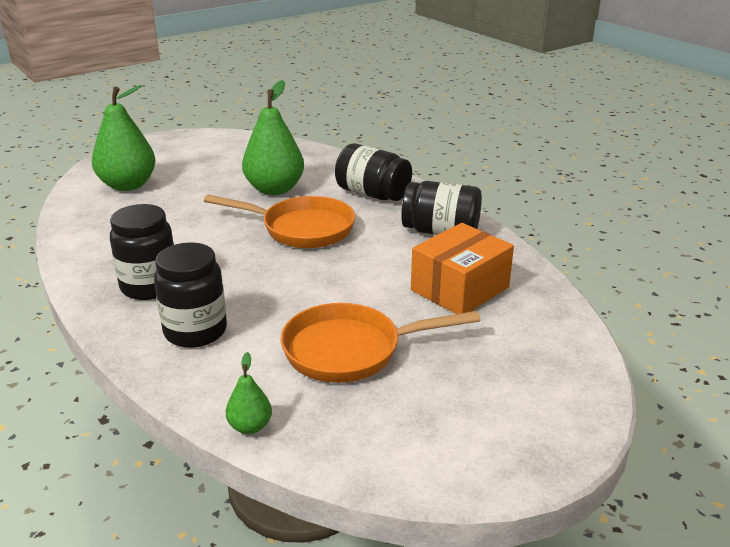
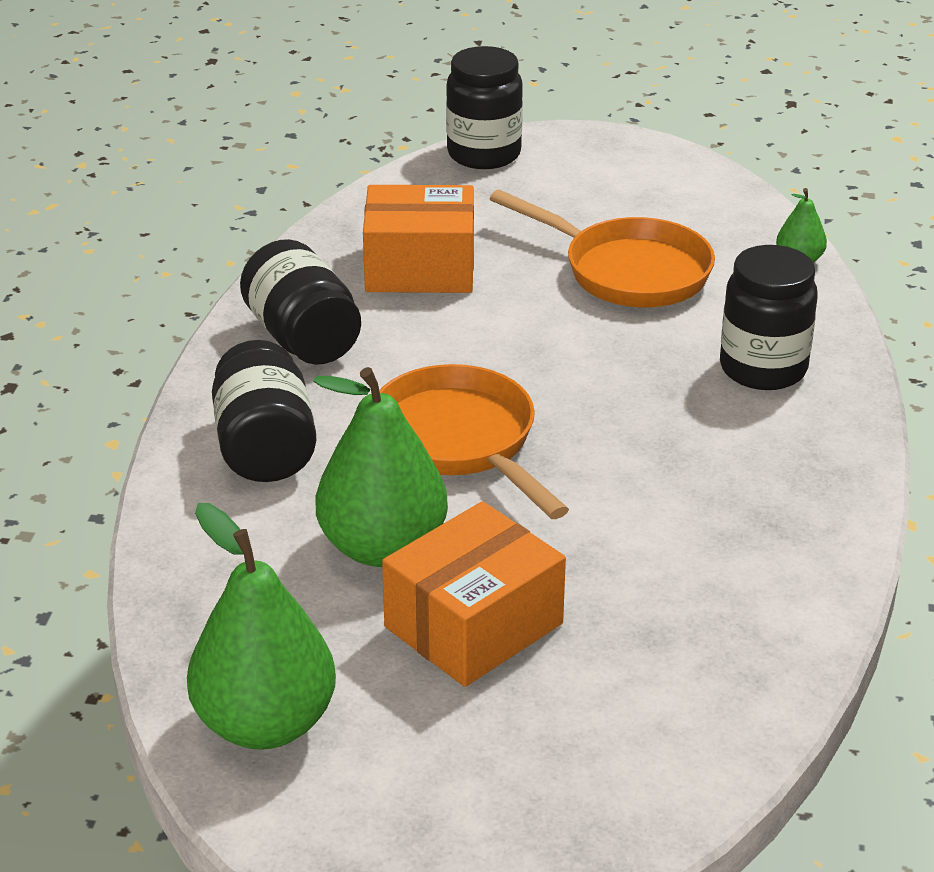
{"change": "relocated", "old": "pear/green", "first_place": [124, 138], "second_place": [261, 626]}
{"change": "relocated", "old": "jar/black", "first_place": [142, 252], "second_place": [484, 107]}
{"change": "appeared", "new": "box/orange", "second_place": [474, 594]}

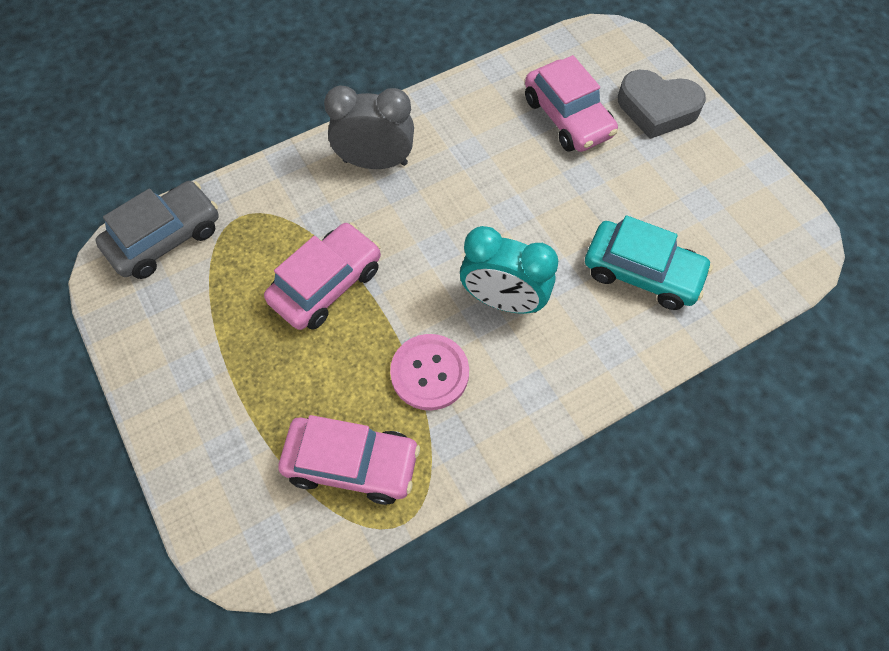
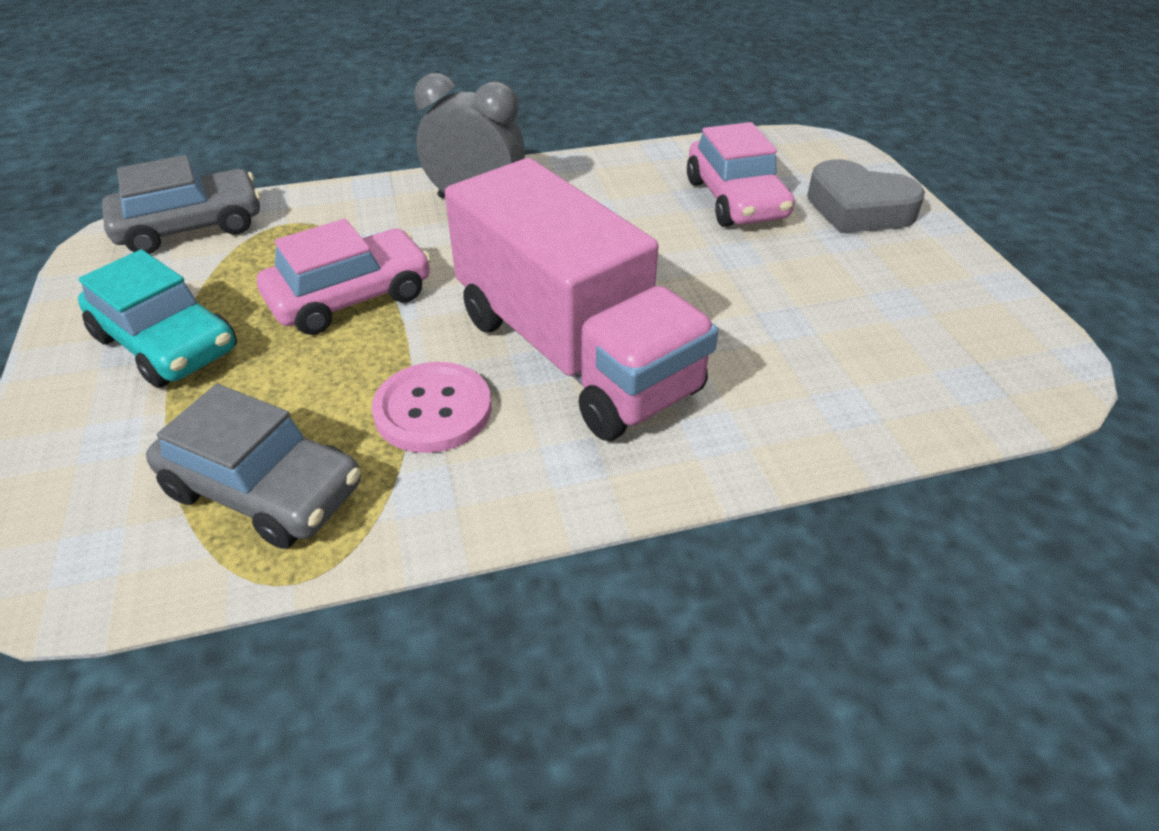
{"change": "colour", "old": "car/pink", "new": "car/grey", "first_place": [349, 460], "second_place": [253, 466]}
{"change": "exchanged", "old": "clock/turquoise", "new": "truck/pink", "first_place": [509, 270], "second_place": [582, 299]}
{"change": "relocated", "old": "car/turquoise", "first_place": [649, 262], "second_place": [157, 318]}

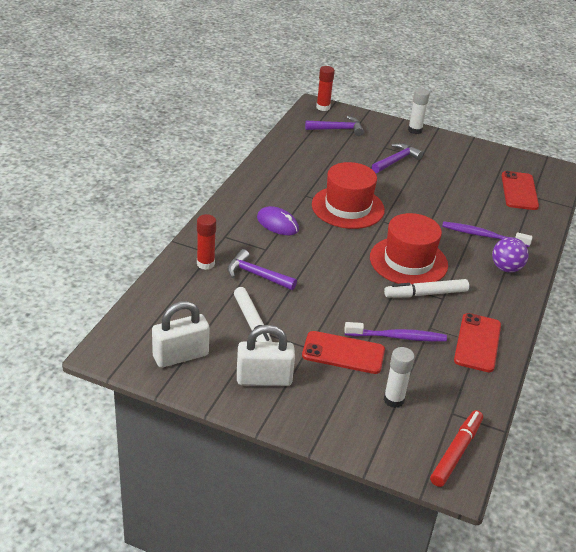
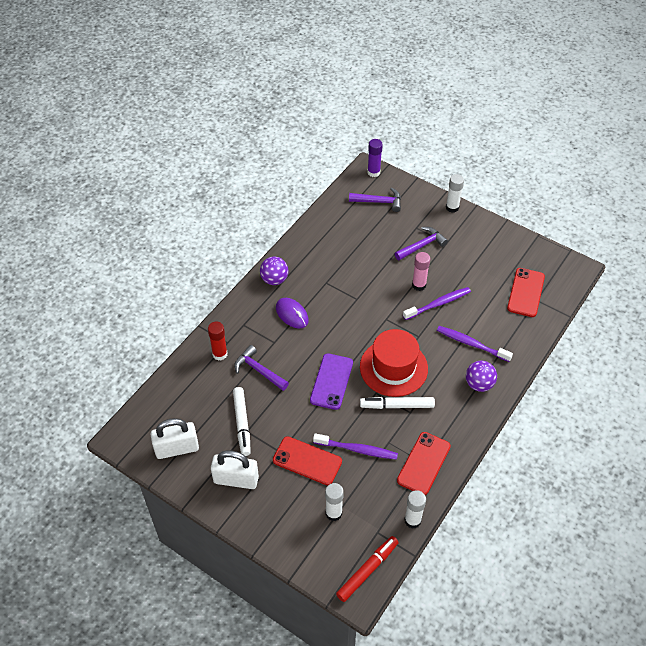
{"change": "missing", "old": "hat/red", "first_place": [348, 195]}
{"change": "colour", "old": "glue stick/red", "new": "glue stick/purple", "first_place": [325, 88], "second_place": [375, 158]}
{"change": "appeared", "new": "ball/purple", "second_place": [274, 271]}
{"change": "appeared", "new": "phone/purple", "second_place": [331, 381]}
{"change": "appeared", "new": "toothbrush/purple", "second_place": [437, 303]}
{"change": "appeared", "new": "glue stick/white", "second_place": [415, 509]}
{"change": "appeared", "new": "glue stick/pink", "second_place": [421, 271]}

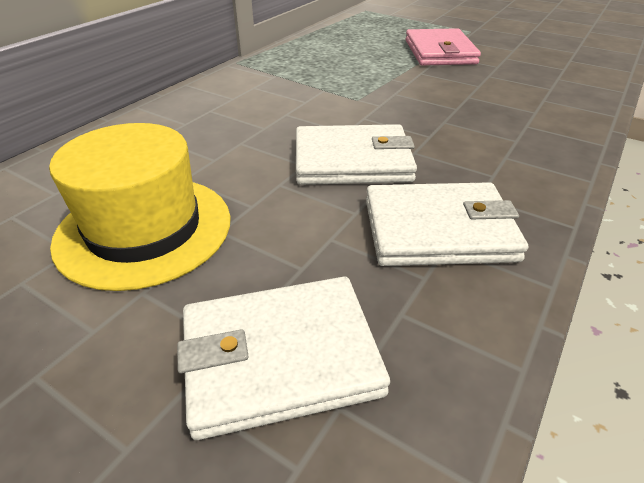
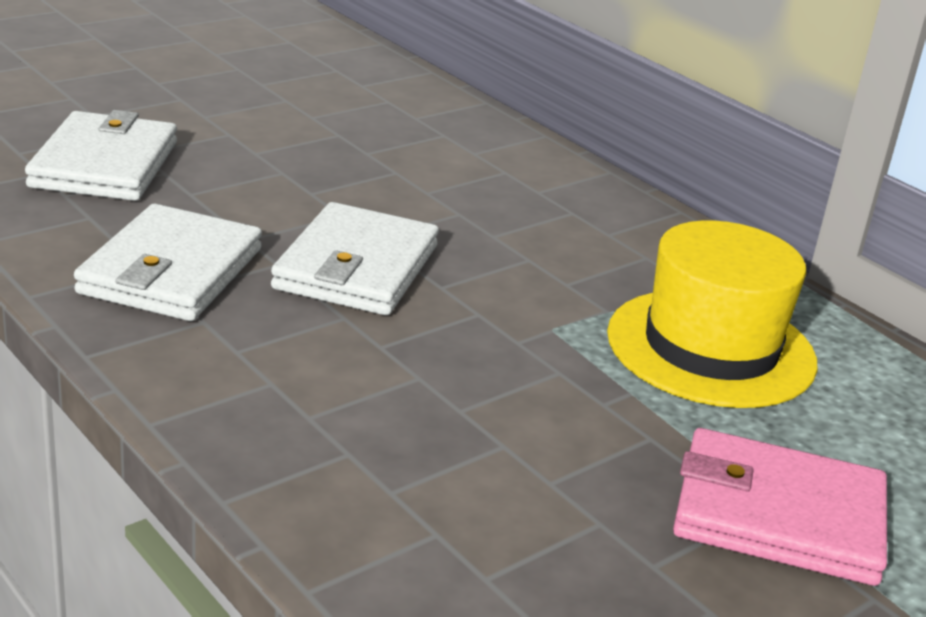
{"change": "relocated", "old": "hat/yellow", "first_place": [140, 207], "second_place": [712, 314]}

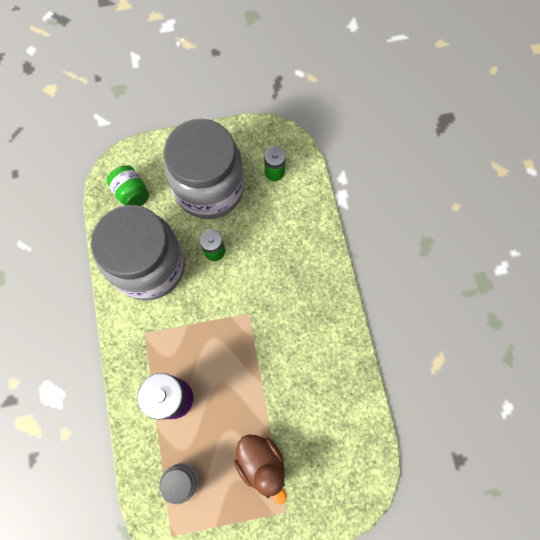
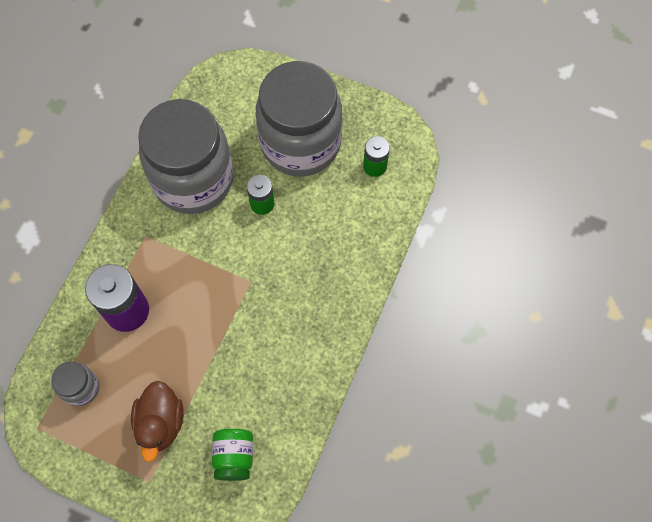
{"change": "relocated", "old": "jar/green", "first_place": [128, 185], "second_place": [232, 455]}

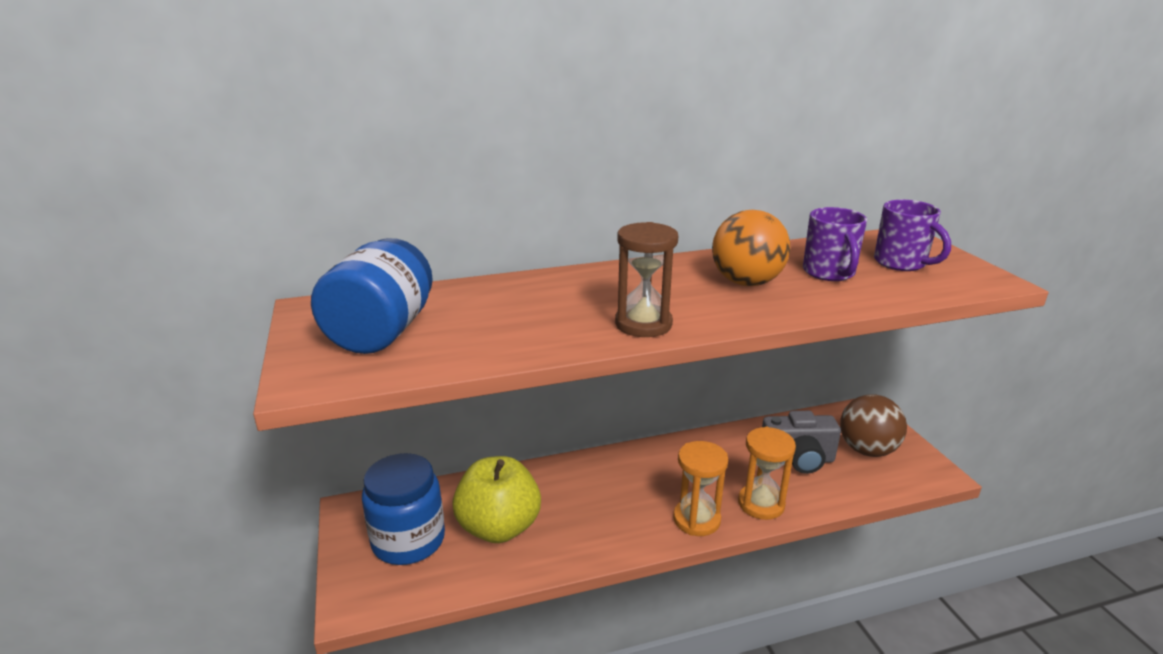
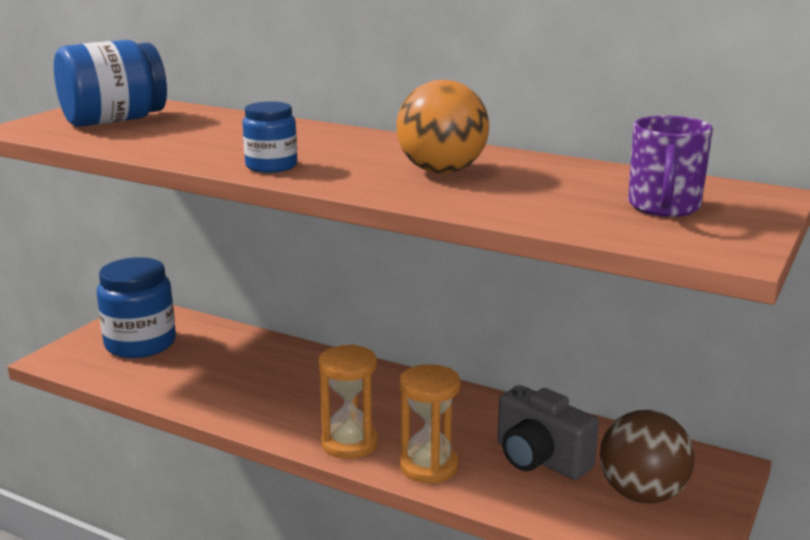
{"change": "missing", "old": "apple/yellow", "first_place": [496, 499]}
{"change": "exchanged", "old": "hourglass/brown", "new": "jar/blue", "first_place": [646, 279], "second_place": [269, 137]}
{"change": "missing", "old": "mug/purple", "first_place": [835, 244]}

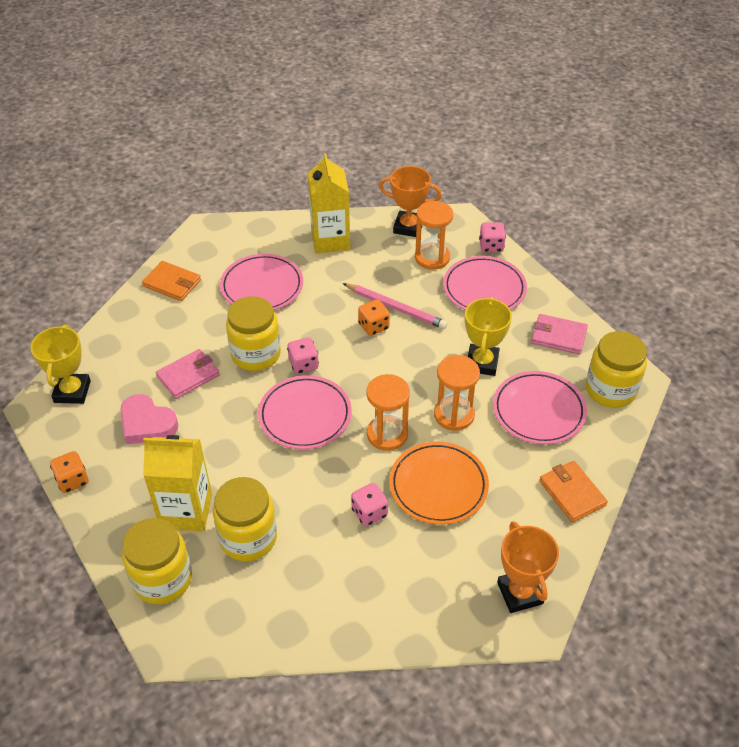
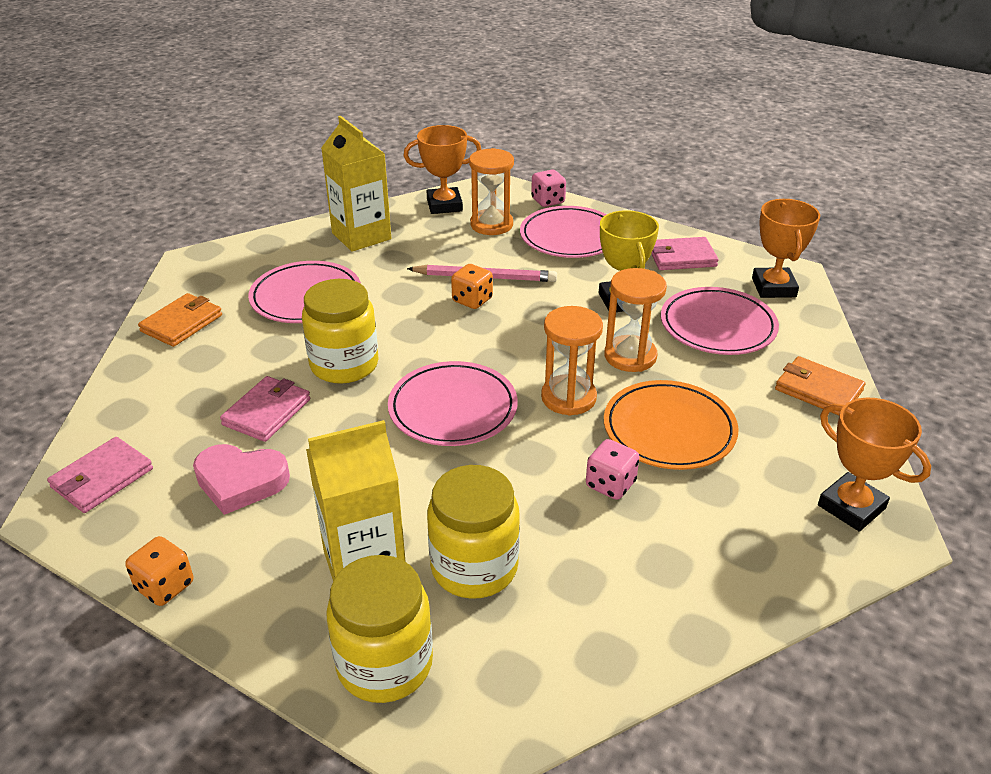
{"change": "exchanged", "old": "trophy/yellow", "new": "wallet/pink", "first_place": [60, 364], "second_place": [100, 475]}
{"change": "spun", "old": "wallet/orange", "first_place": [171, 281], "second_place": [180, 320], "degrees": -60}
{"change": "missing", "old": "dice/pink", "first_place": [303, 355]}
{"change": "exchanged", "old": "jar/yellow", "new": "trophy/orange", "first_place": [616, 369], "second_place": [786, 248]}

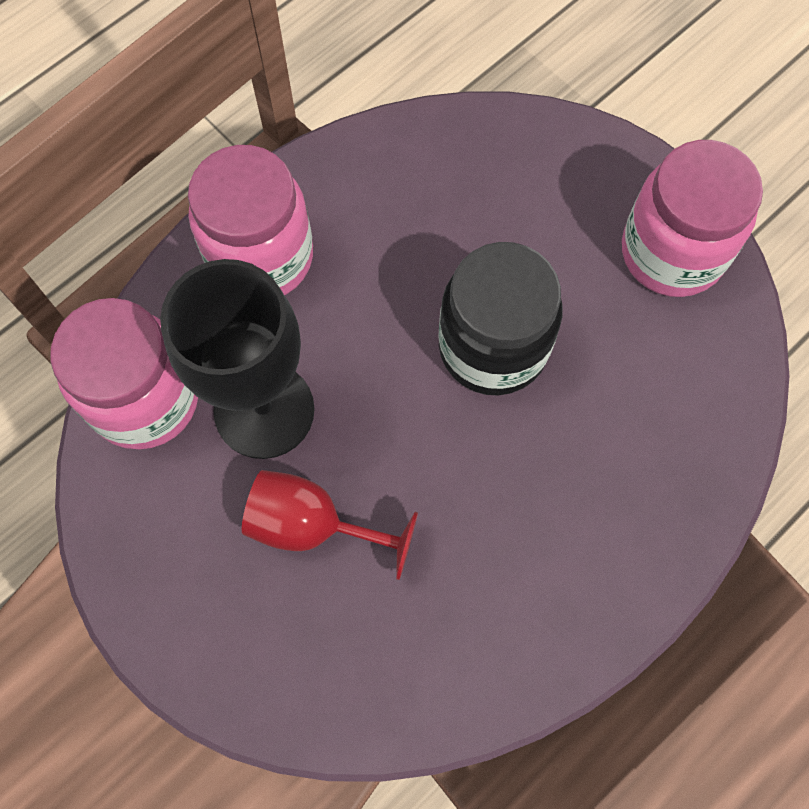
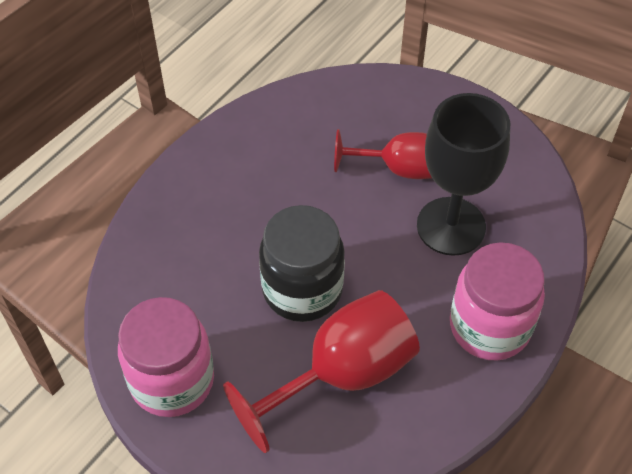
{"change": "missing", "old": "jar/pink", "first_place": [124, 373]}
{"change": "appeared", "new": "goblet/red", "second_place": [321, 371]}

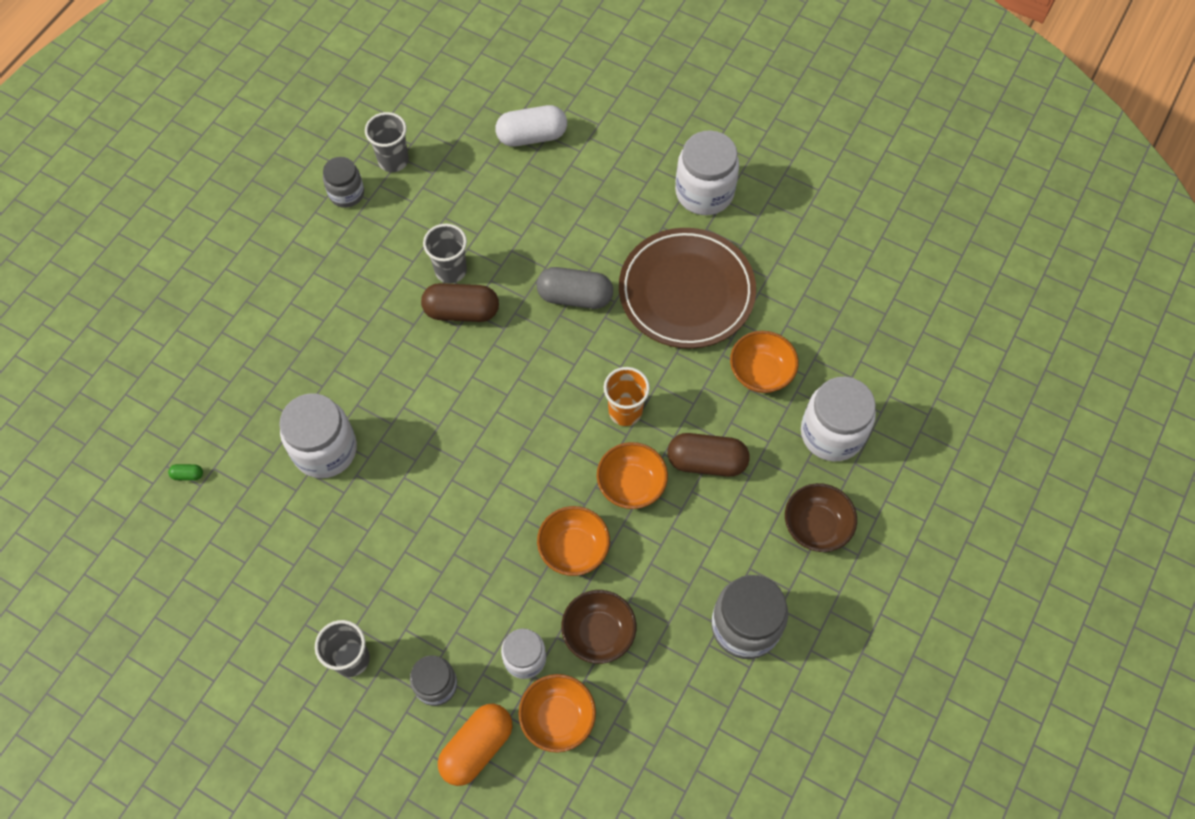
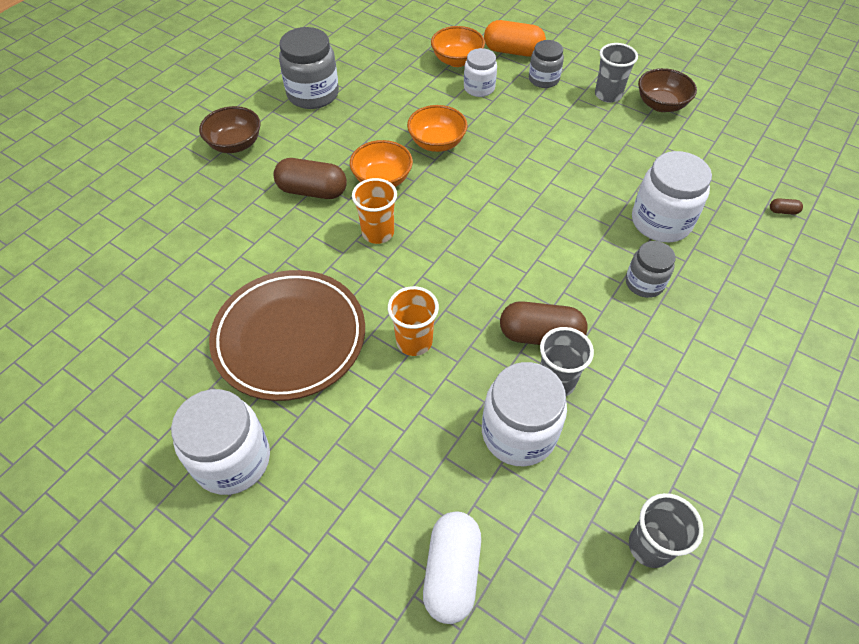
{"change": "colour", "old": "capsule/green", "new": "capsule/brown", "first_place": [185, 472], "second_place": [786, 206]}
{"change": "relocated", "old": "jar/grey", "first_place": [343, 182], "second_place": [650, 269]}
{"change": "spun", "old": "capsule/orange", "first_place": [475, 745], "second_place": [515, 38], "degrees": 60}
{"change": "spun", "old": "capsule/white", "first_place": [531, 126], "second_place": [452, 567], "degrees": -75}
{"change": "exchanged", "old": "capsule/grey", "new": "cup/orange", "first_place": [575, 288], "second_place": [413, 321]}
{"change": "relocated", "old": "bowl/brown", "first_place": [598, 627], "second_place": [667, 90]}
{"change": "missing", "old": "bowl/orange", "first_place": [764, 362]}
{"change": "relocated", "old": "jar/white", "first_place": [838, 419], "second_place": [524, 414]}

